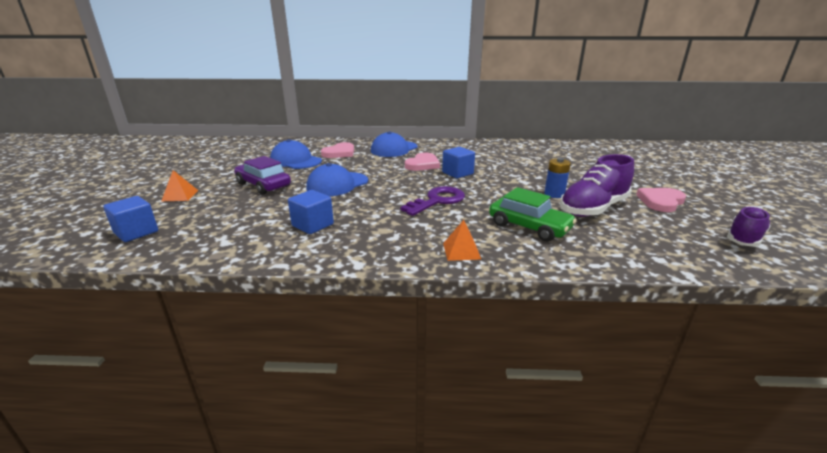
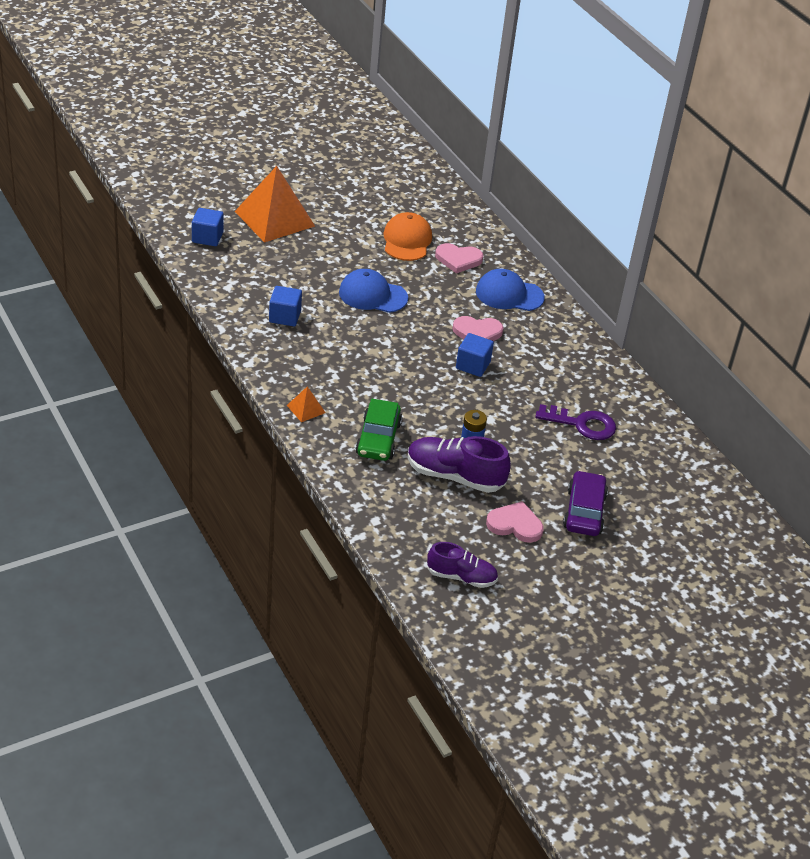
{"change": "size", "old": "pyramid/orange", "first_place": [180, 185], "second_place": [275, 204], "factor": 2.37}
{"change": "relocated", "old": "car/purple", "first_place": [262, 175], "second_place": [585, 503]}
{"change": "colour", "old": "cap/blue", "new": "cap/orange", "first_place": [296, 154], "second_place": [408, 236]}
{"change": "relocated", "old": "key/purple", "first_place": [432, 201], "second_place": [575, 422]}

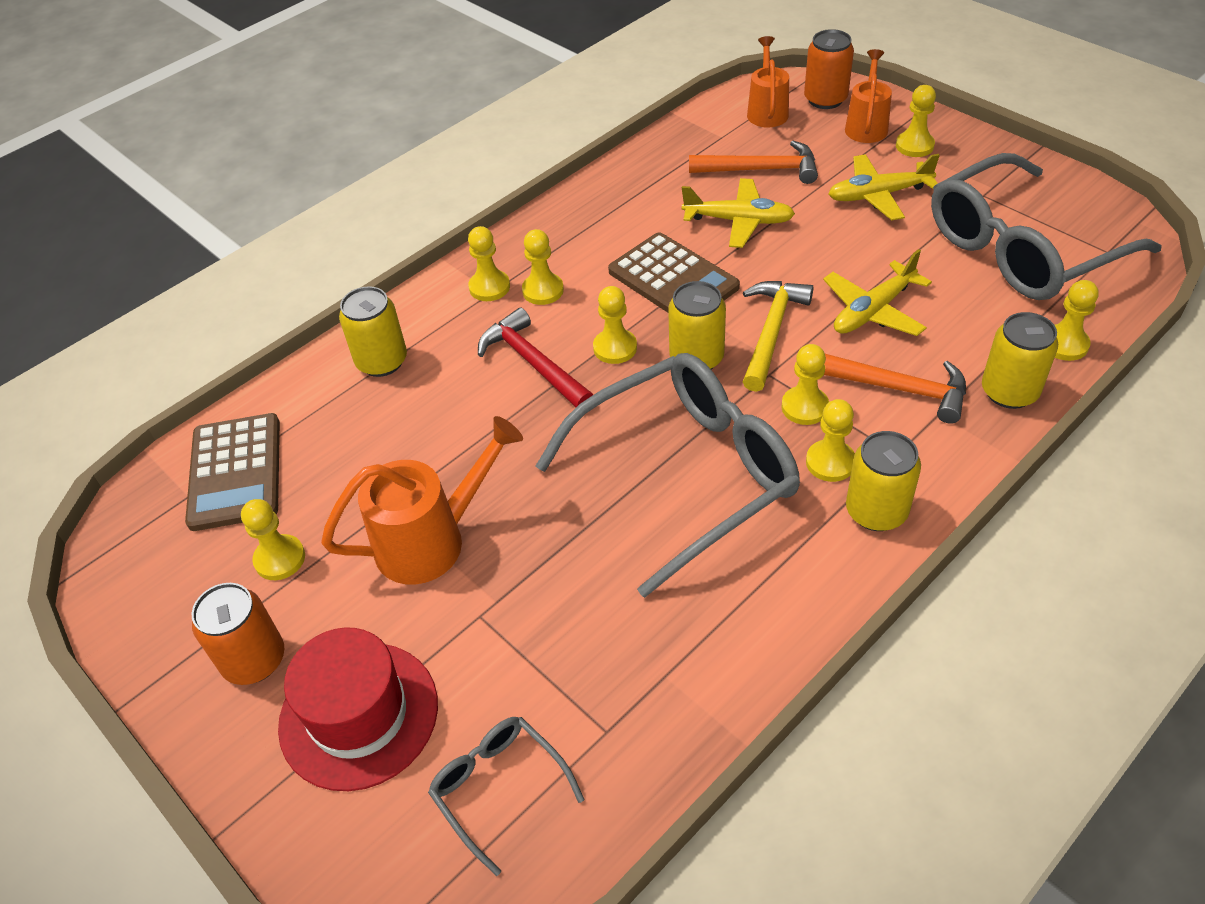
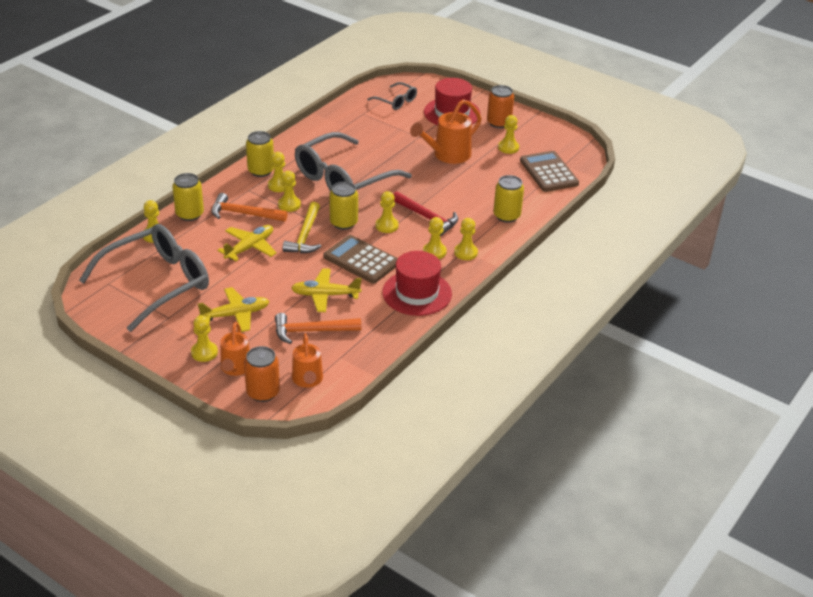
{"change": "appeared", "new": "hat/red", "second_place": [417, 283]}

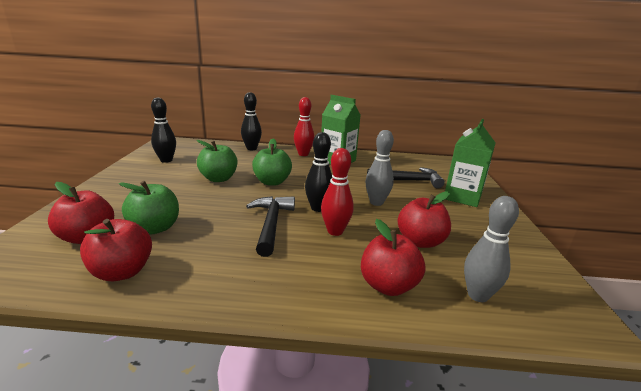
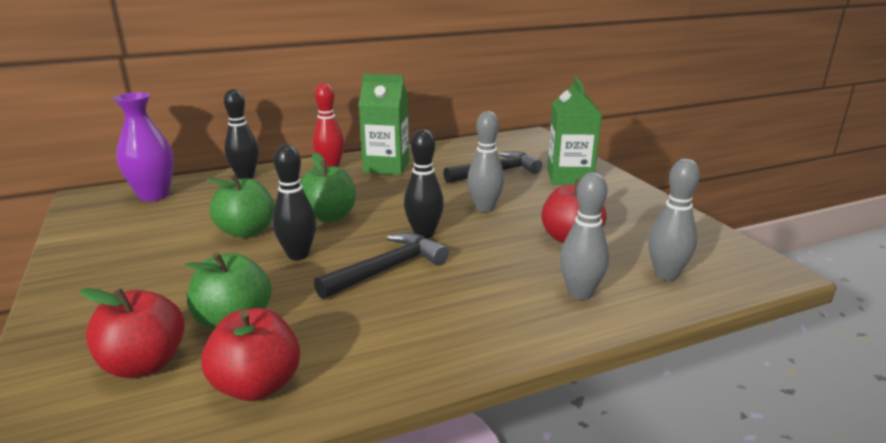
{"change": "relocated", "old": "bowling pin/black", "first_place": [163, 130], "second_place": [294, 202]}
{"change": "spun", "old": "hammer/black", "first_place": [270, 226], "second_place": [381, 266], "degrees": 75}
{"change": "missing", "old": "bowling pin/red", "first_place": [337, 192]}
{"change": "exchanged", "old": "apple/red", "new": "bowling pin/grey", "first_place": [393, 257], "second_place": [584, 236]}
{"change": "appeared", "new": "vase/purple", "second_place": [143, 146]}

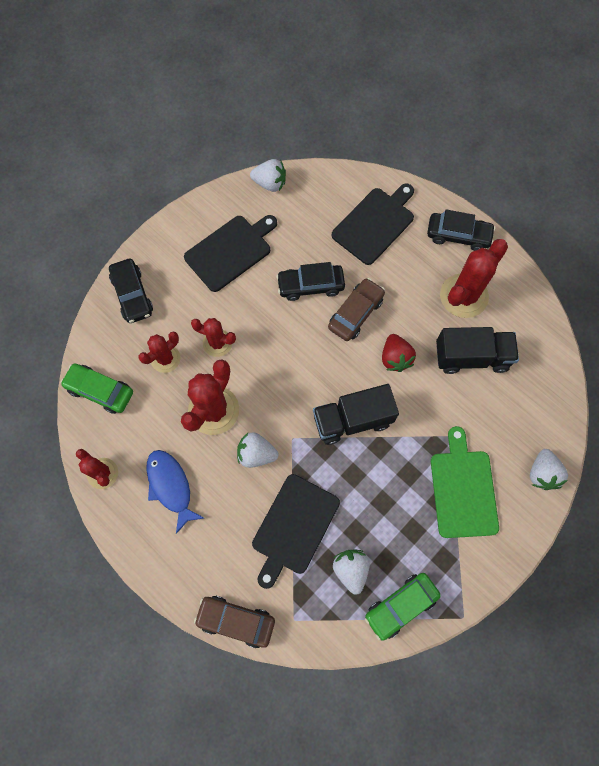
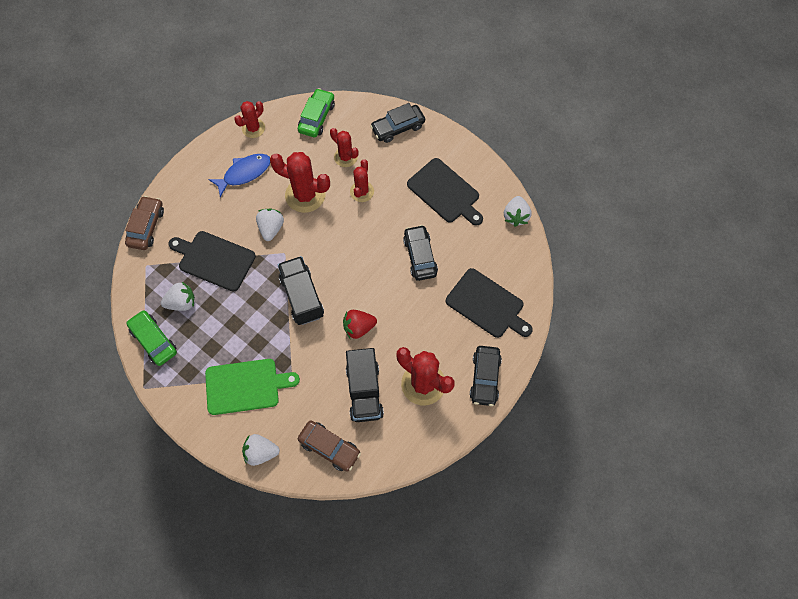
{"change": "relocated", "old": "car/brown", "first_place": [356, 309], "second_place": [329, 446]}

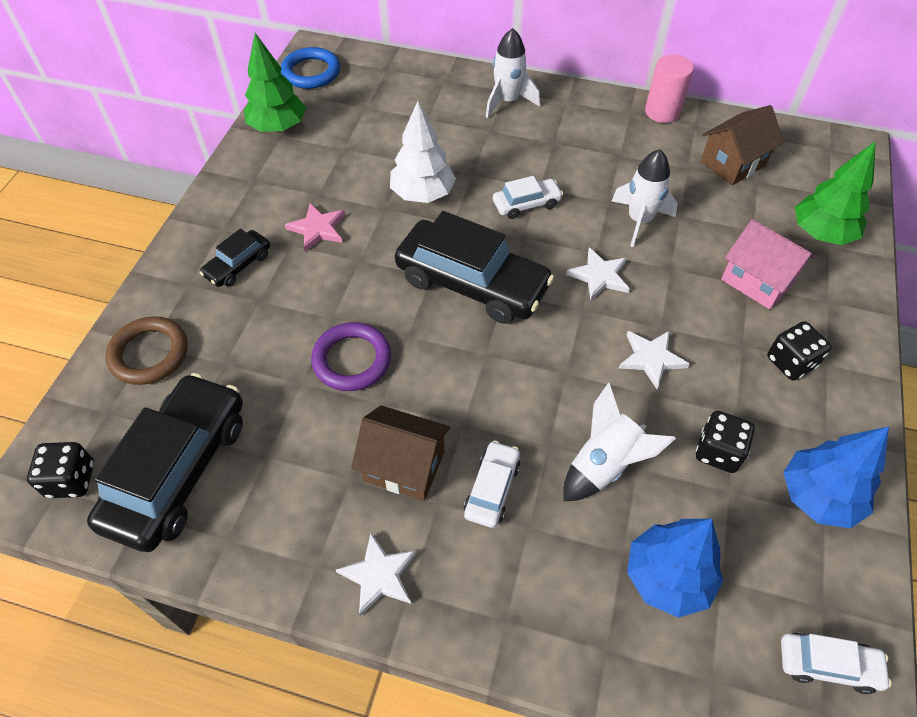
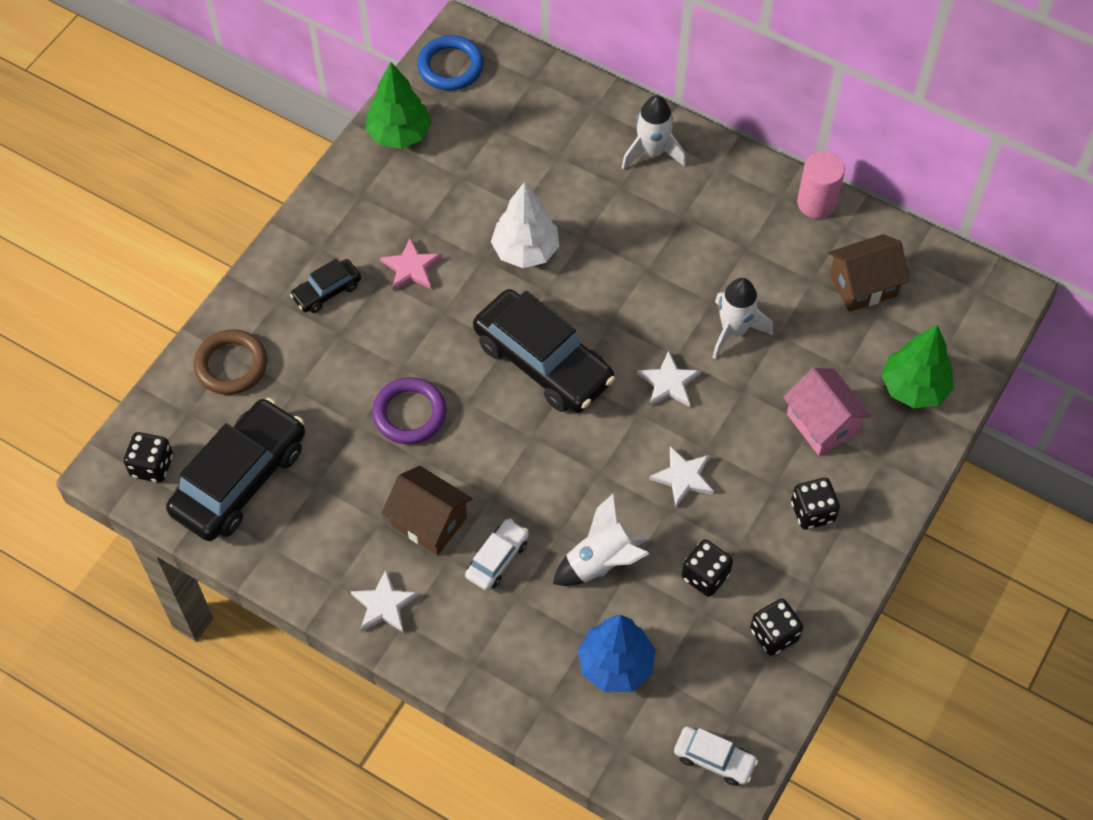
{"change": "missing", "old": "car/white", "first_place": [528, 197]}
{"change": "exchanged", "old": "tree/blue", "new": "dice/black", "first_place": [836, 477], "second_place": [776, 627]}

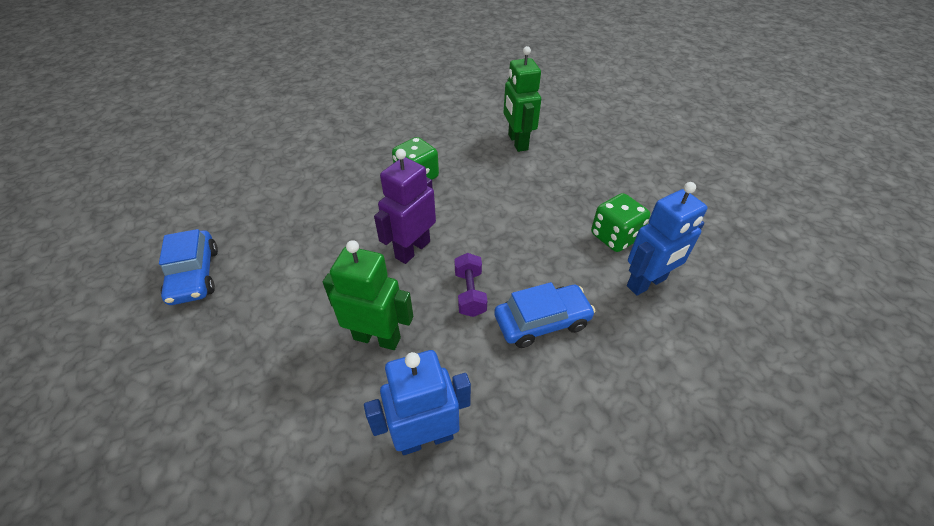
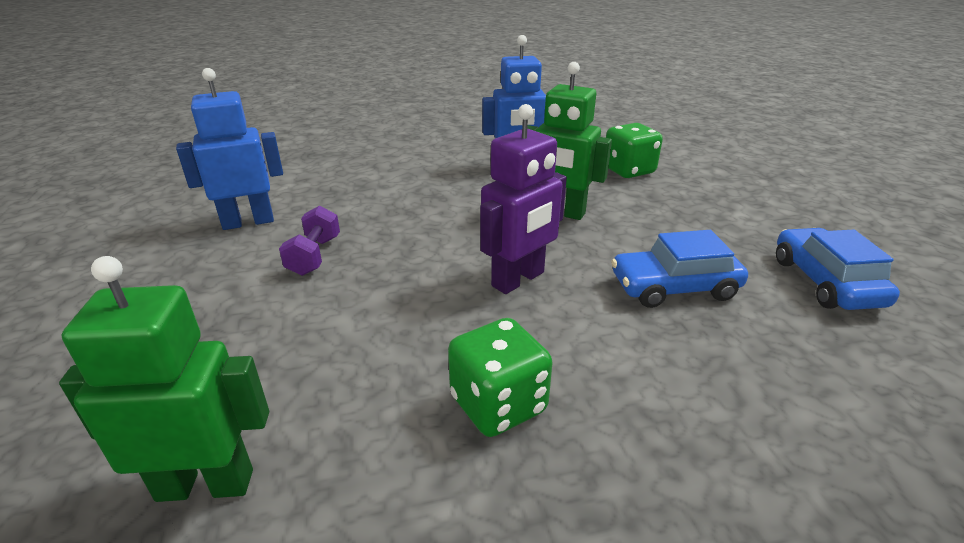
{"change": "relocated", "old": "dumbbell/purple", "first_place": [470, 285], "second_place": [309, 241]}
{"change": "relocated", "old": "car/blue", "first_place": [544, 315], "second_place": [679, 269]}
{"change": "spun", "old": "robot/green", "first_place": [522, 99], "second_place": [164, 379], "degrees": -90}
{"change": "relocated", "old": "dice/green", "first_place": [620, 222], "second_place": [634, 150]}

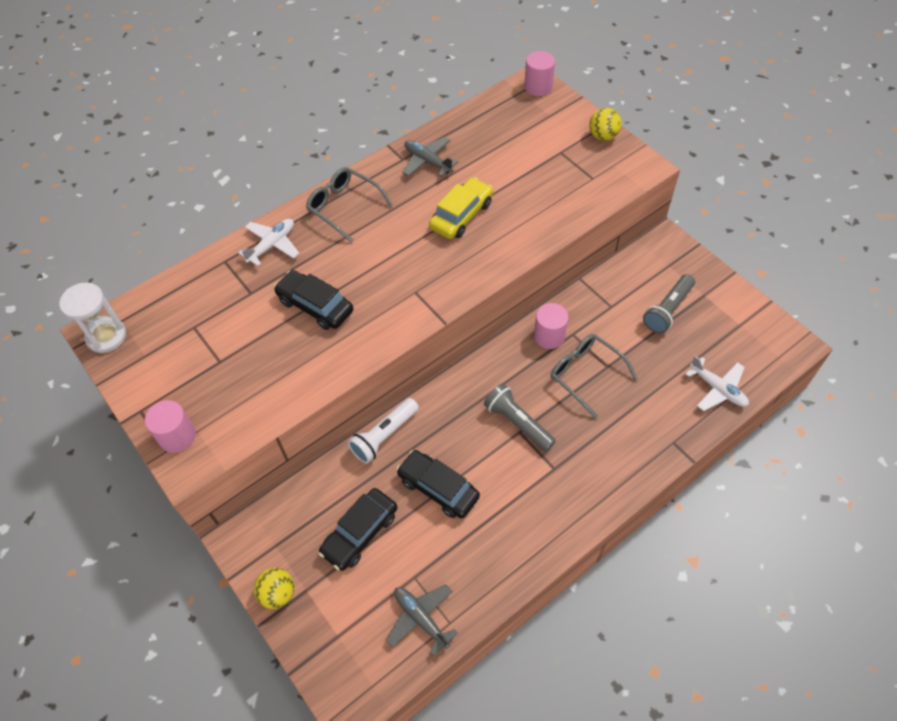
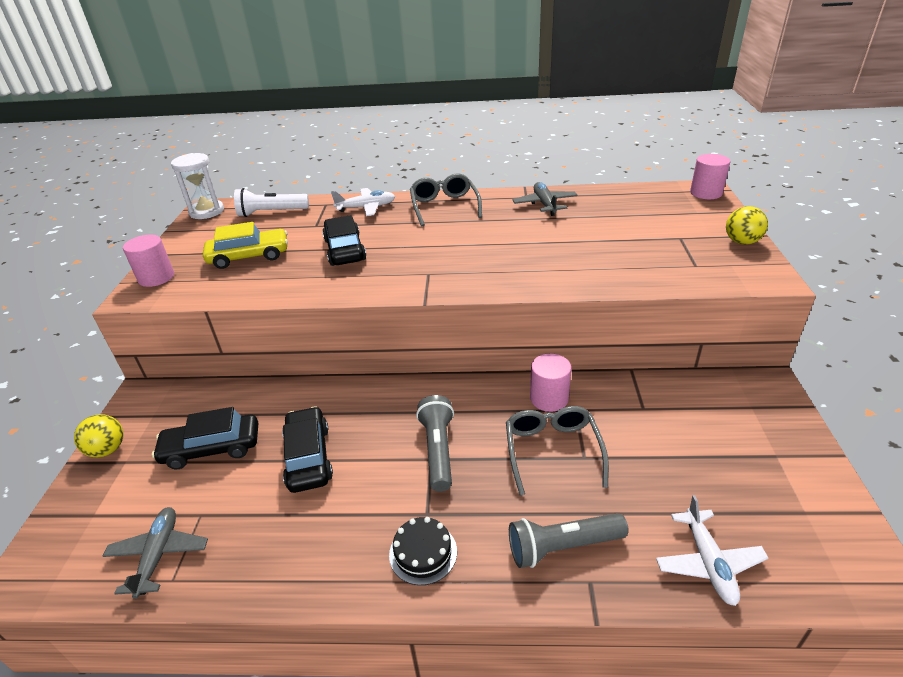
{"change": "relocated", "old": "flashlight/white", "first_place": [383, 431], "second_place": [271, 202]}
{"change": "relocated", "old": "car/yellow", "first_place": [461, 208], "second_place": [245, 245]}
{"change": "relocated", "old": "flashlight/grey", "first_place": [669, 303], "second_place": [569, 540]}
{"change": "appeared", "new": "cake/black", "second_place": [423, 551]}

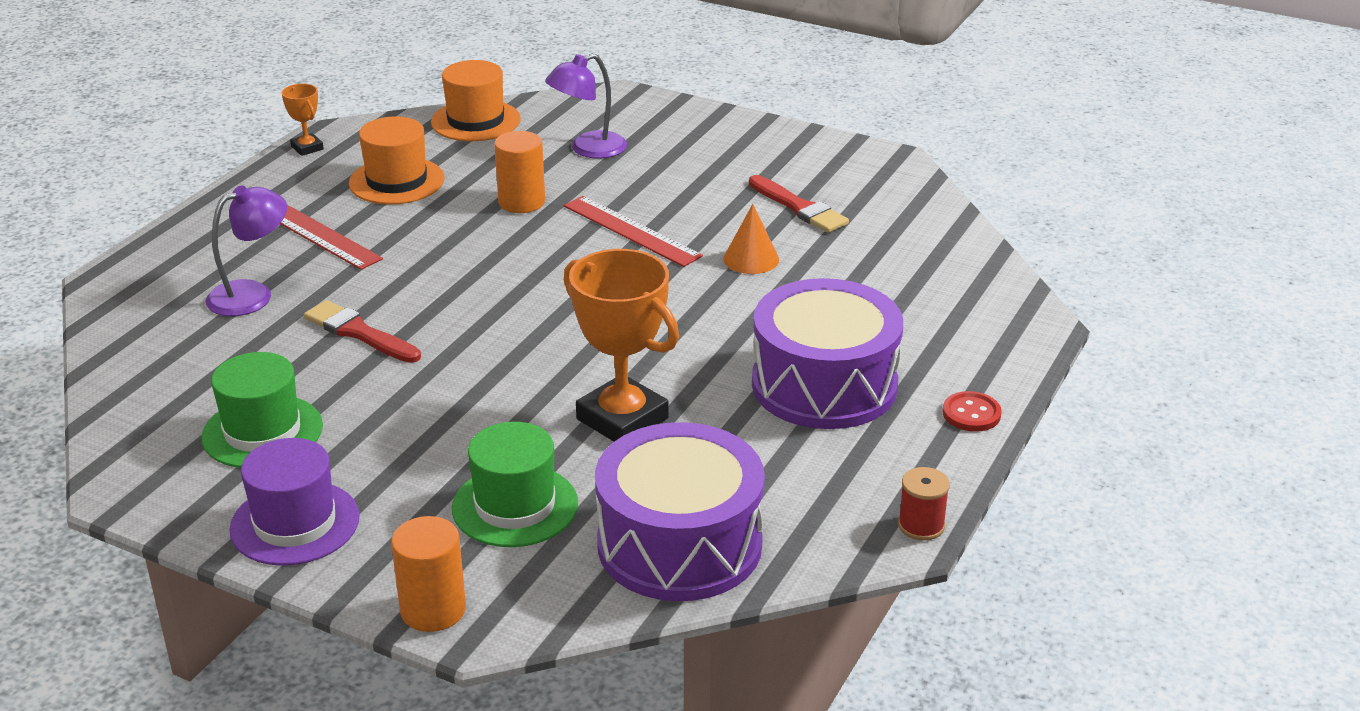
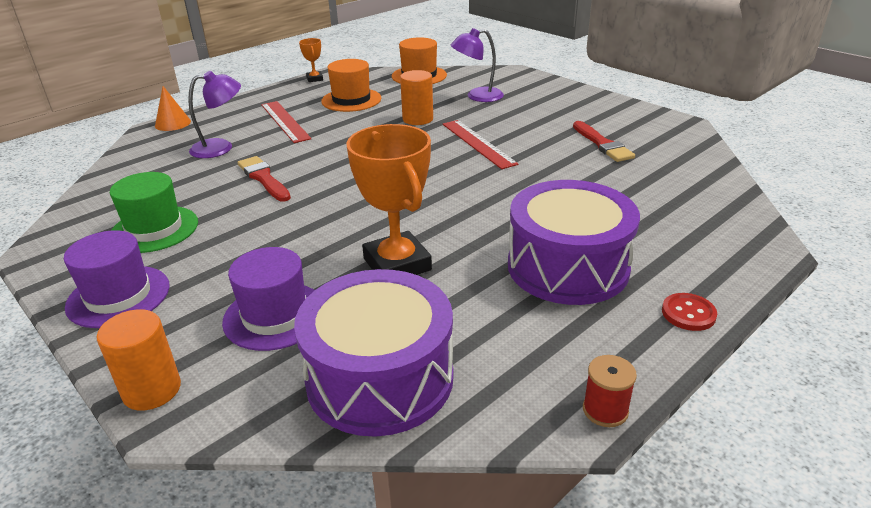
{"change": "colour", "old": "hat/green", "new": "hat/purple", "first_place": [515, 484], "second_place": [268, 299]}
{"change": "relocated", "old": "cone/orange", "first_place": [751, 239], "second_place": [173, 108]}

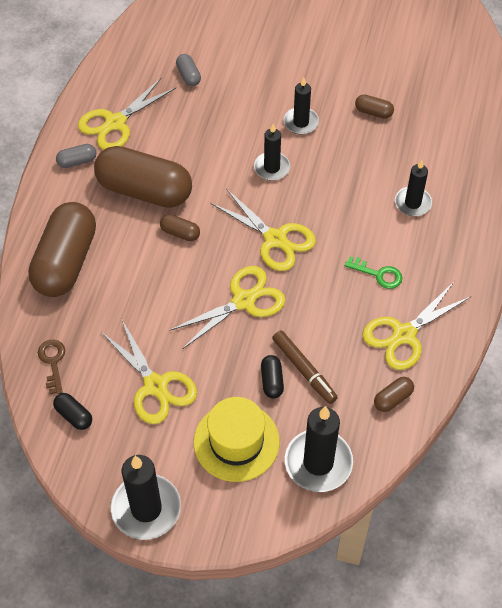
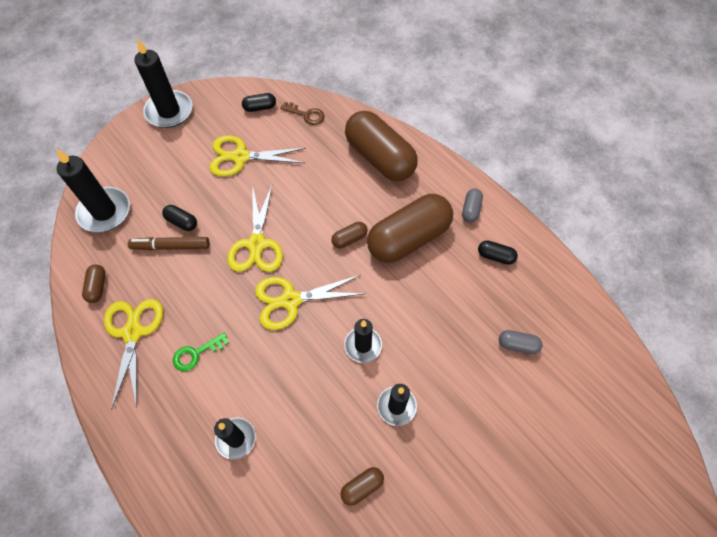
{"change": "exchanged", "old": "scissors/yellow", "new": "capsule/black", "first_place": [127, 113], "second_place": [498, 252]}
{"change": "missing", "old": "hat/yellow", "first_place": [237, 439]}

